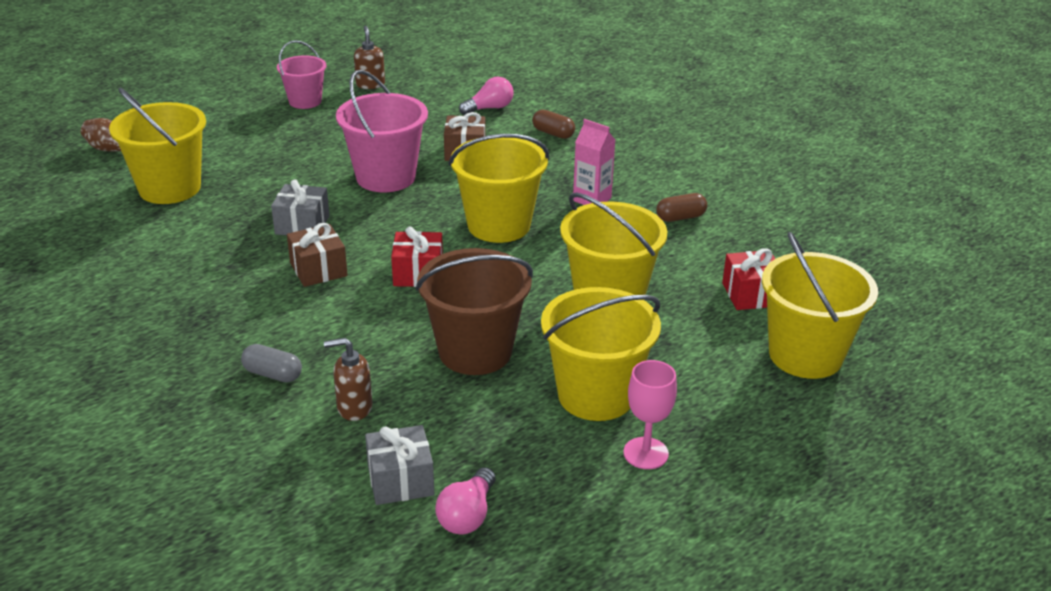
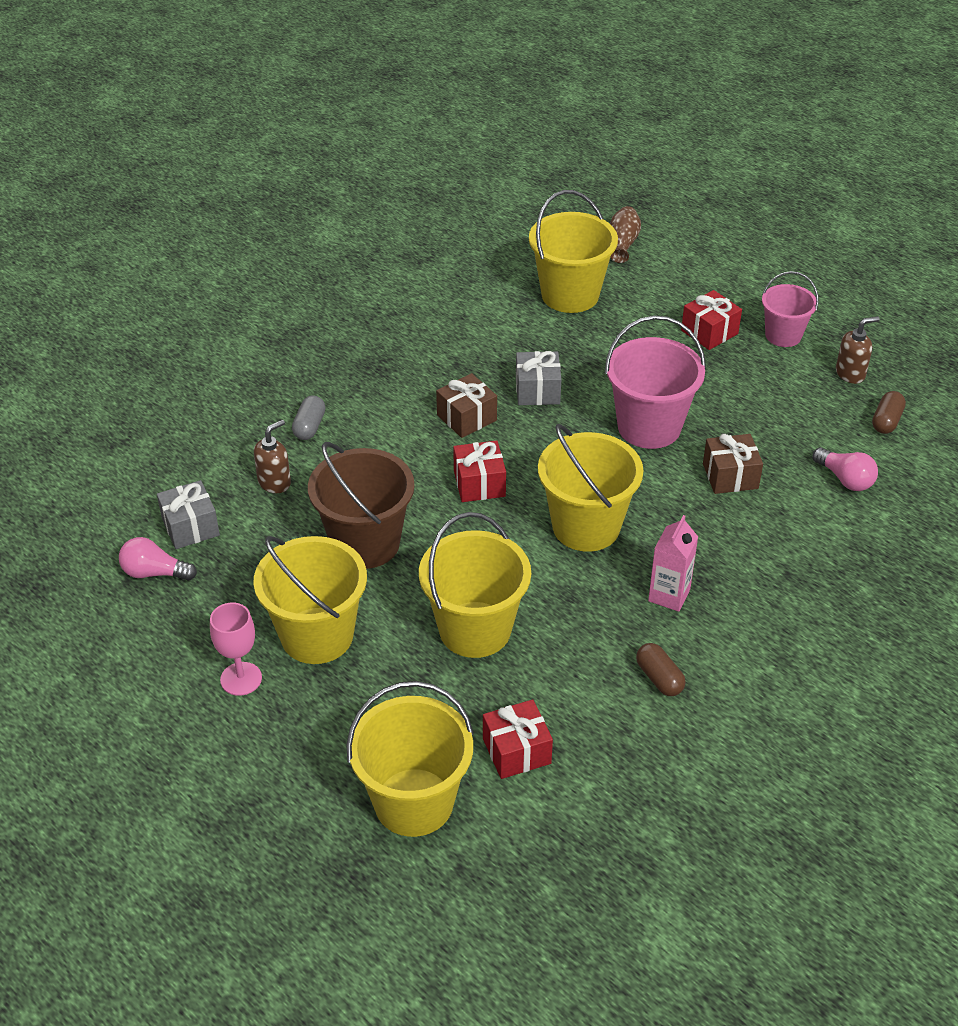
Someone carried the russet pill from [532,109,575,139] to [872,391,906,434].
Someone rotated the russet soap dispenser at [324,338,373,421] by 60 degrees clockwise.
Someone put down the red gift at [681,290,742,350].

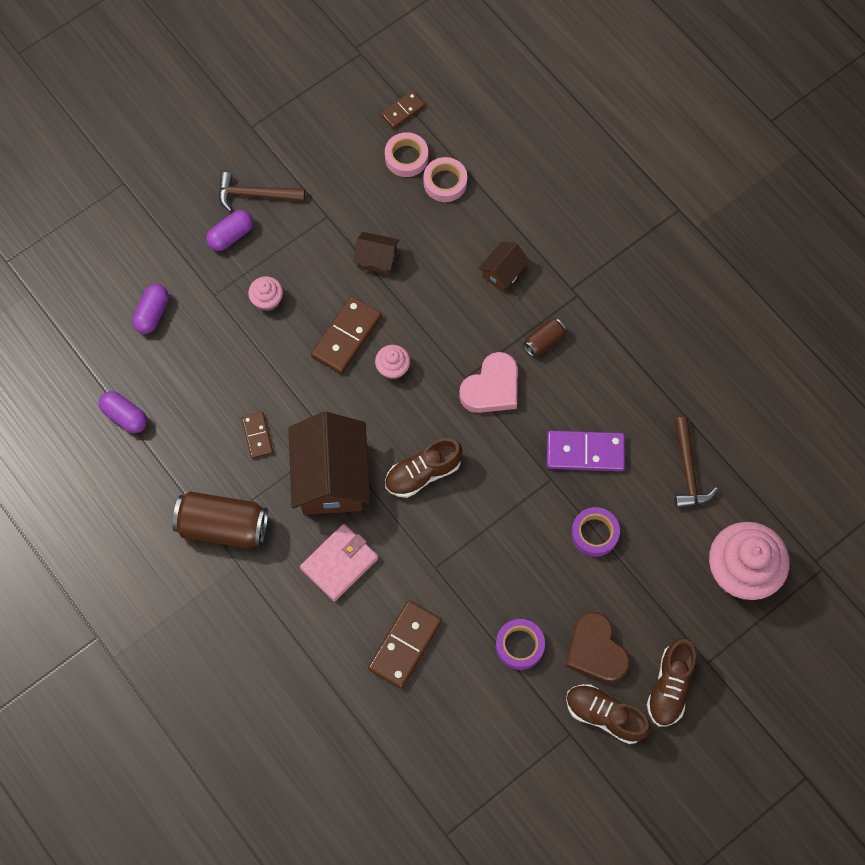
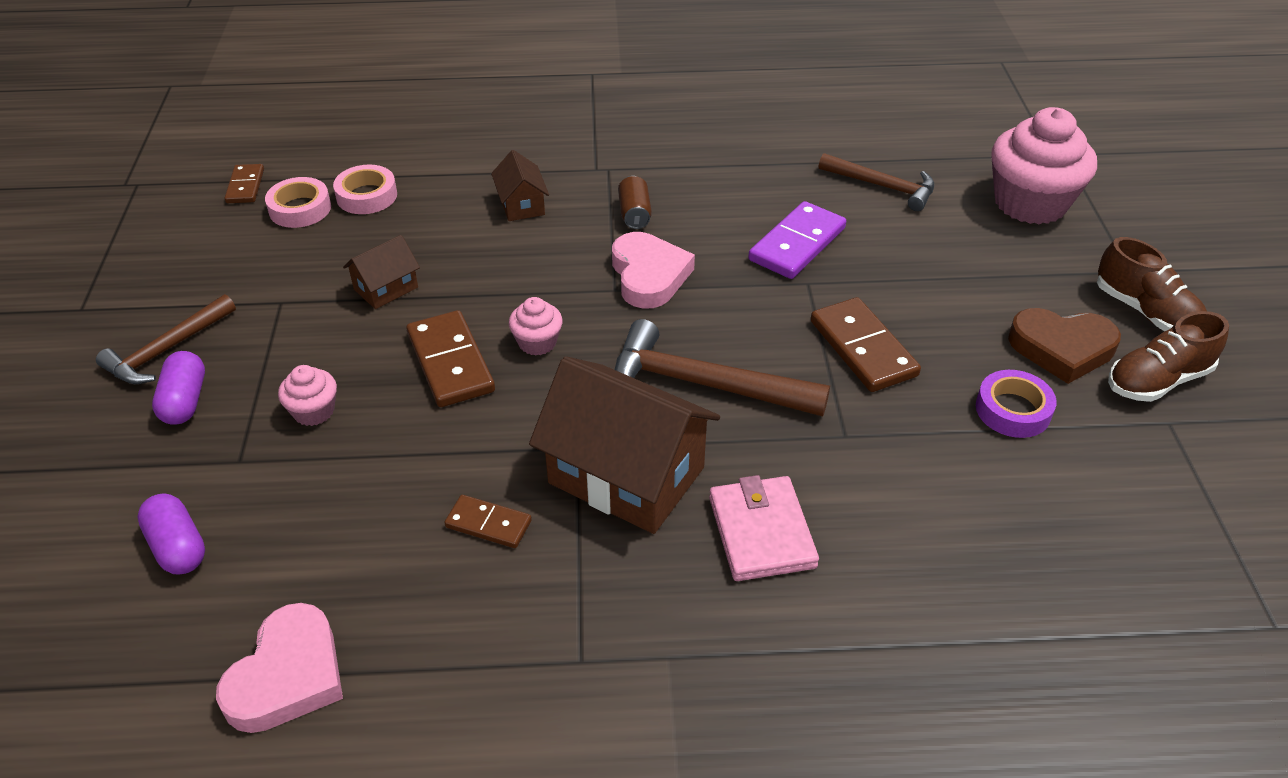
Someone swapped the purple pill at [99,391,147,433] for the pink love heart at [216,603,343,733].
Someone swapped the russet sneaker at [385,438,463,498] for the russet hammer at [615,319,830,417].
Someone took away the russet tin at [172,491,268,549].
Someone took away the purple tape at [571,507,620,557].
Someone carried the russet domino tile from [368,600,442,689] to [811,297,921,392].

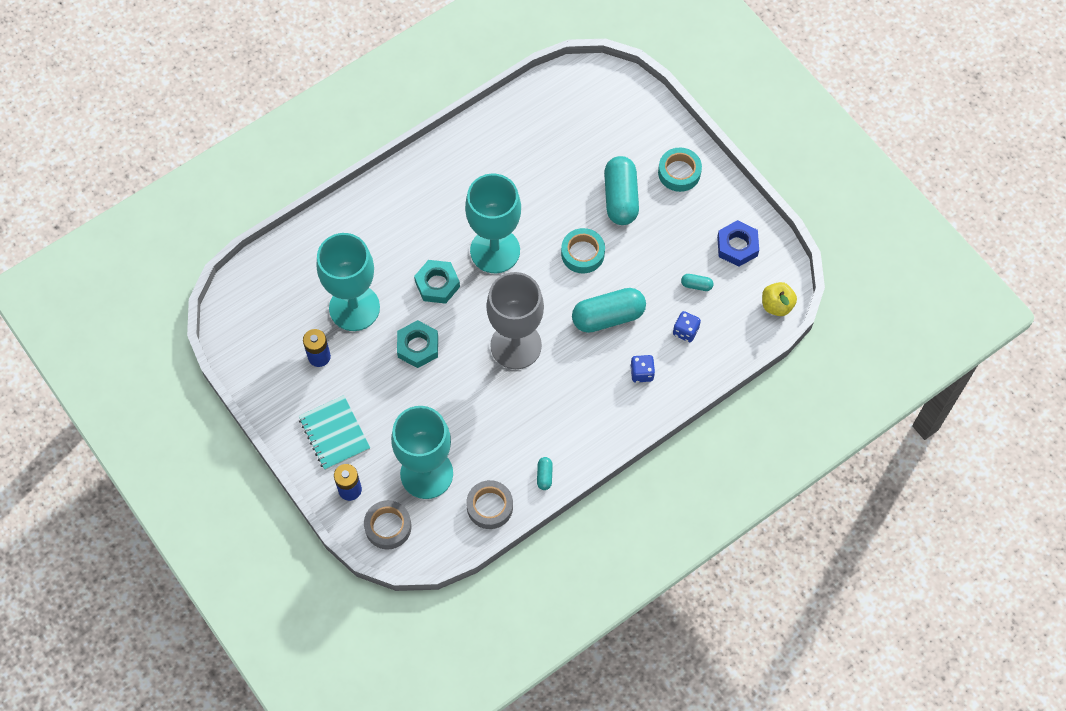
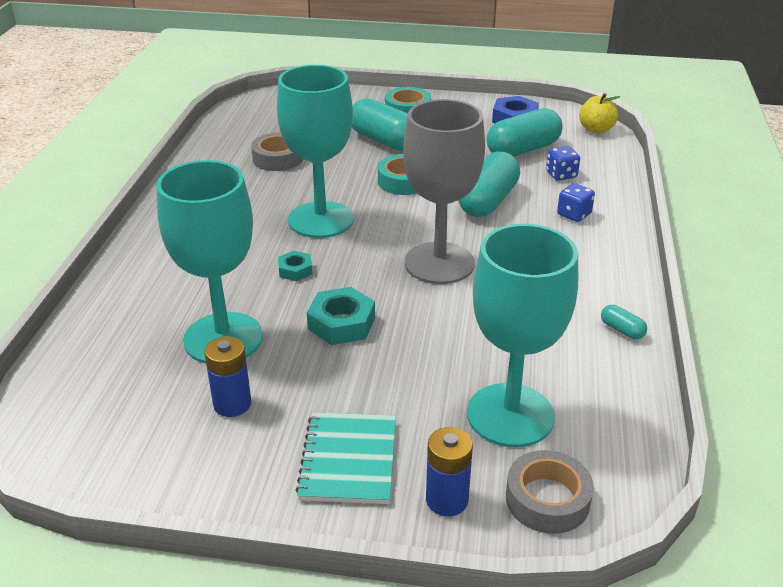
Someone scaled the teal hexagon nut at [414,260,460,304] by 0.59.
Someone scaled the teal pill at [681,274,714,291] by 2.30.
Someone rotated the teal exercise book at [299,395,370,470] by 75 degrees clockwise.
Someone carried the grey tape from [466,480,513,529] to [251,133,303,171].

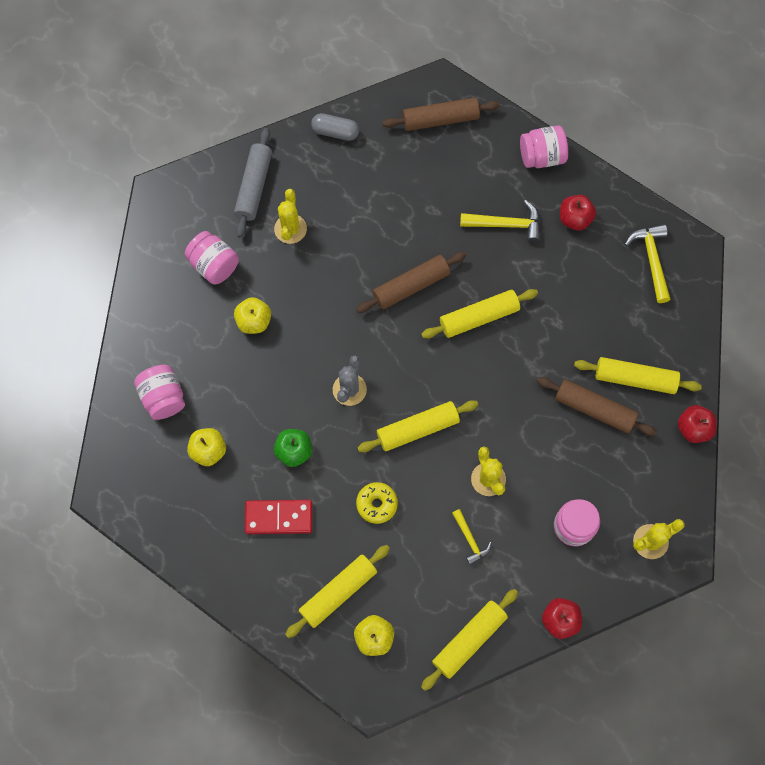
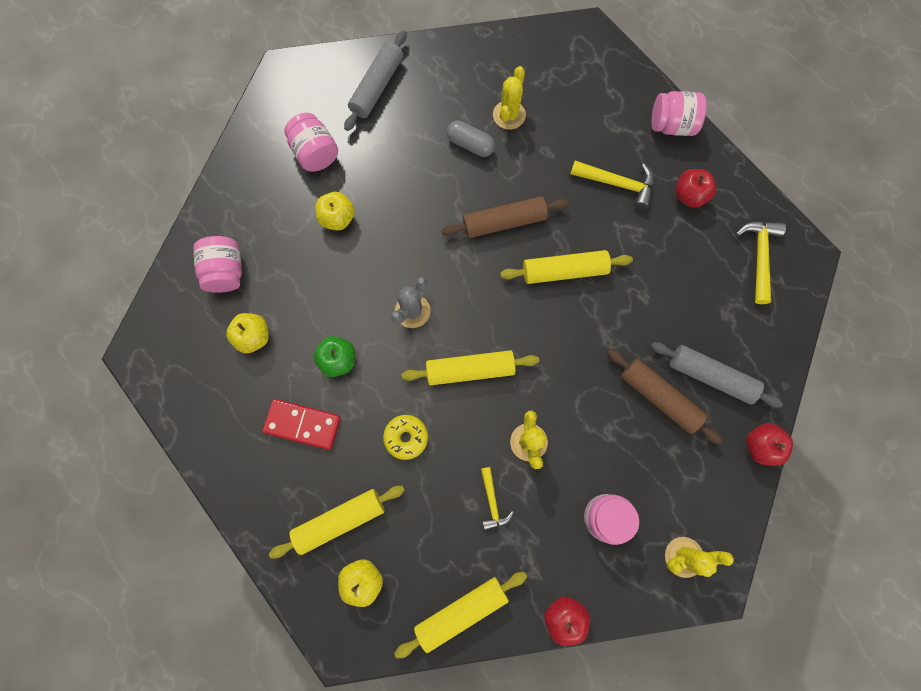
Someone took away the russet pastry roller at [382,97,500,131].
Someone carried the grey pill from [311,113,359,141] to [447,120,495,157].
Someone carried the yellow prickly plant from [274,189,307,244] to [493,66,526,130].
Someone repainted the yellow pastry roller at [574,357,702,394], which became the grey pastry roller at [651,342,783,408].

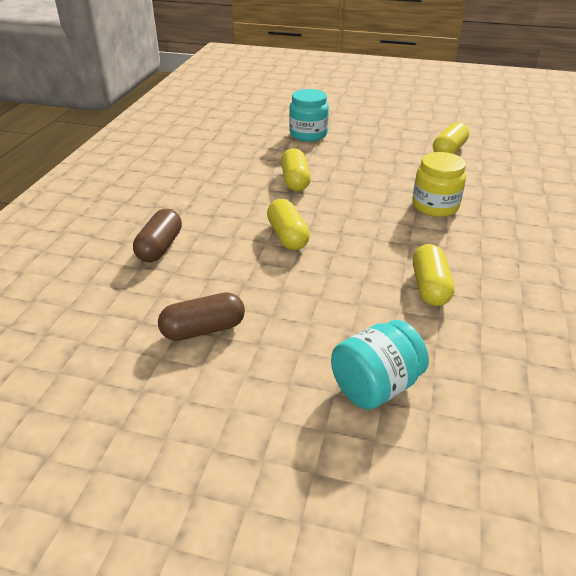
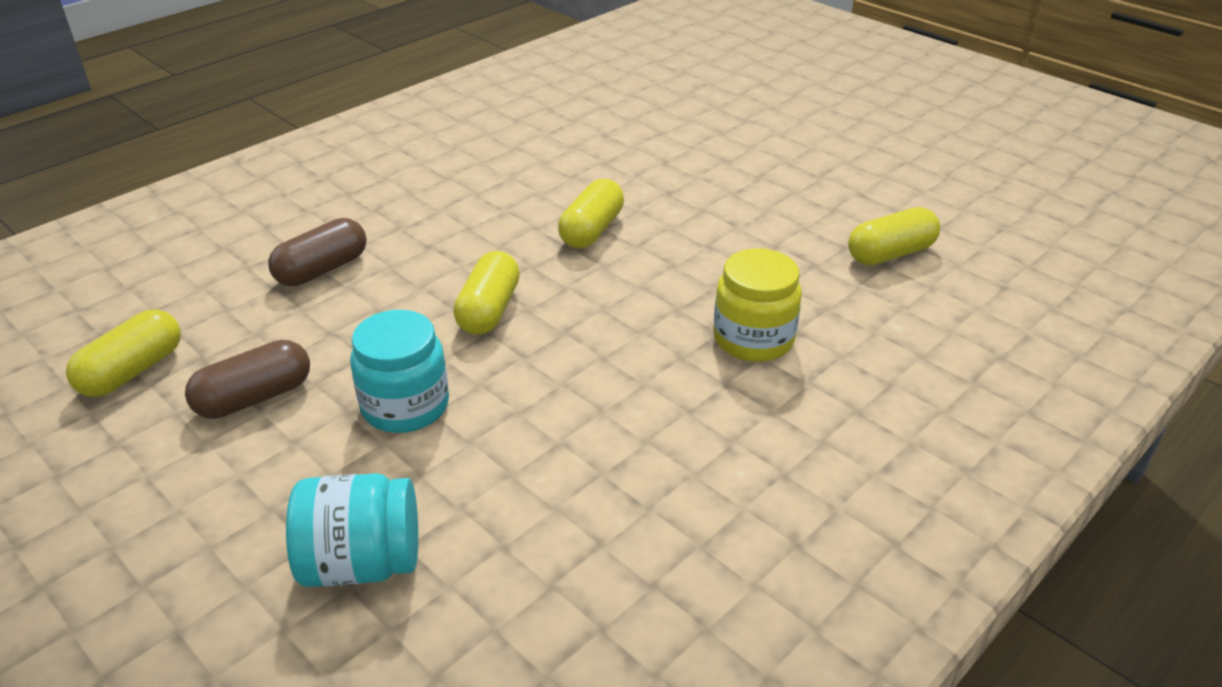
Someone carried the teal jar from [289,89,329,142] to [350,310,449,433].
Someone carried the yellow pill from [413,244,455,306] to [66,309,181,397].
Someone rotated the russet pill at [158,292,245,341] by 45 degrees counterclockwise.

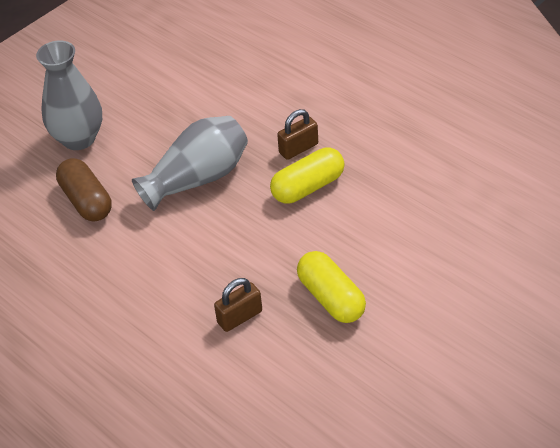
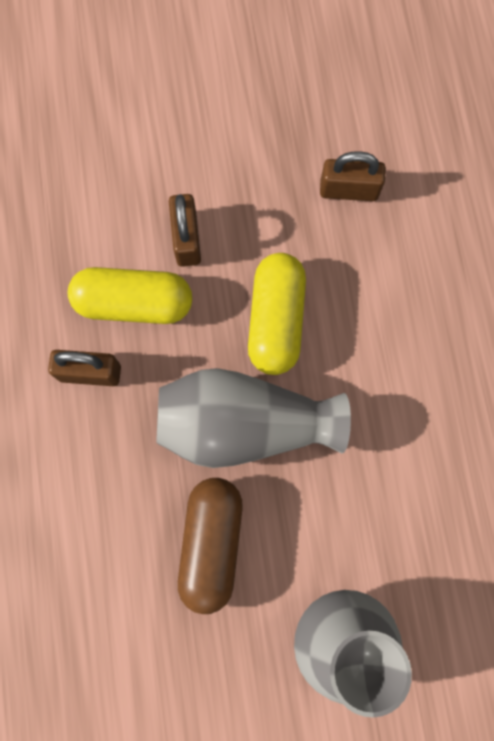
Someone carried the russet pill from [56,158,112,222] to [178,478,243,614].
Someone carried the yellow pill from [297,251,366,323] to [248,253,306,375].
Someone put down the russet padlock at [169,194,201,267].

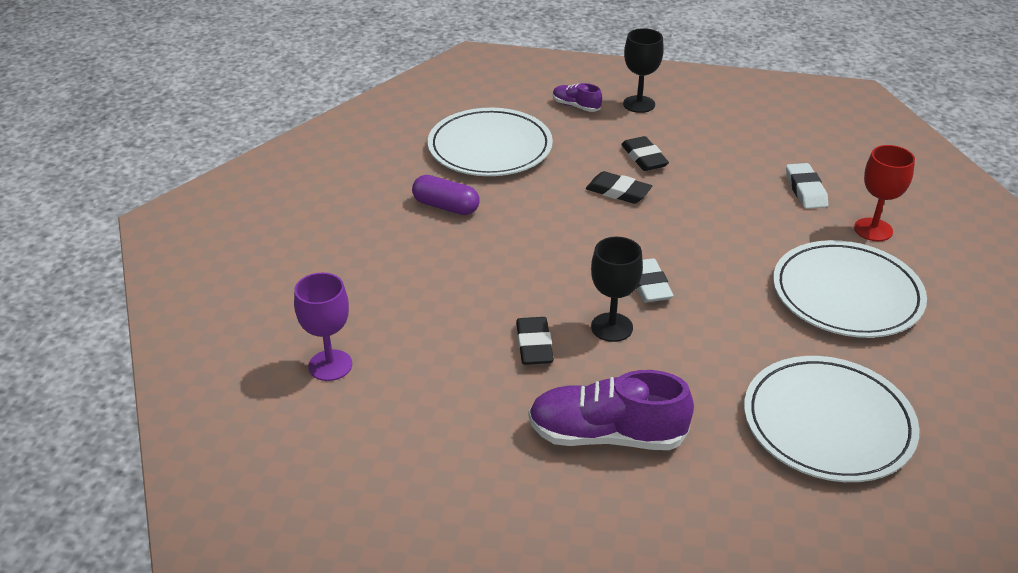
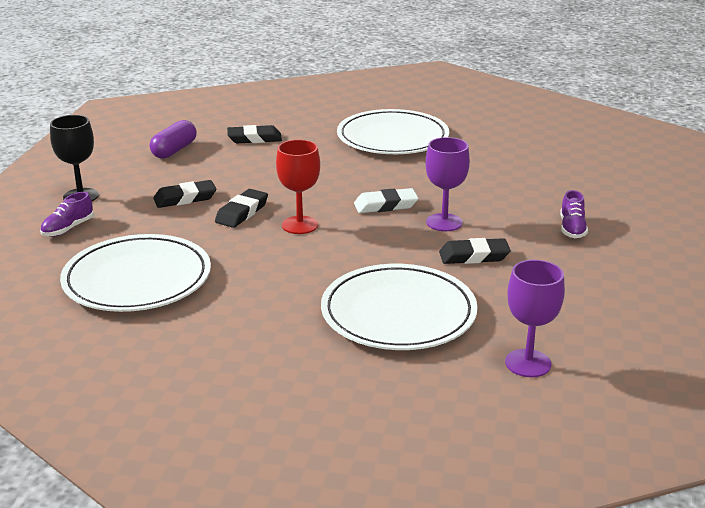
Someone carried the red chalice from [854,145,915,241] to [276,140,320,234].
Someone repainted the white pencil eraser at [786,163,828,209], which became the black pencil eraser at [227,125,282,143].
Someone carried the purple pill from [412,175,479,215] to [150,120,197,159].
Someone repainted the black chalice at [591,237,643,342], which became the purple chalice at [426,137,470,231].
Someone carried the white plate from [744,356,920,482] to [321,264,478,350].
Someone scaled the purple sneaker at [529,370,694,450] by 0.50.

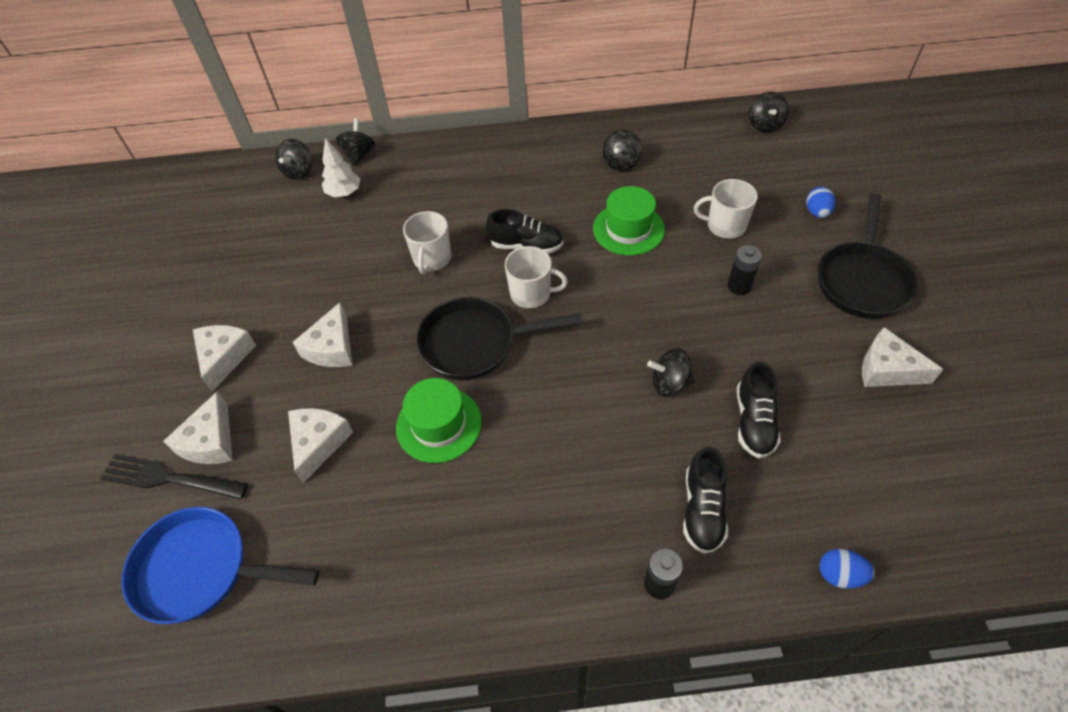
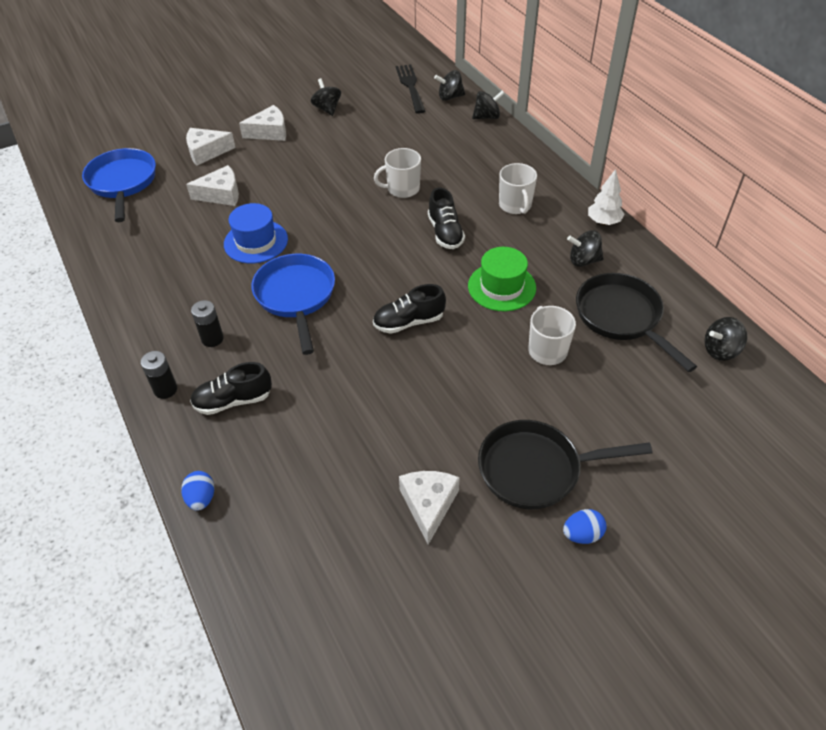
Someone carried the white toy tree from [322,138,360,197] to [588,169,625,225].
Someone carried the blue egg from [806,187,835,218] to [563,509,607,544].
Someone carried the black AA battery from [728,245,762,295] to [191,300,224,347].
Someone carried the white mug from [505,246,568,308] to [499,163,537,214].
Someone carried the black skillet from [416,297,583,380] to [576,273,697,372].
Someone took away the white piece of cheese at [292,302,352,367].
Someone carried the black toy top from [647,348,695,397] to [311,78,341,116].
Someone carried the black sneaker from [737,361,781,458] to [373,284,446,334].
Someone repainted the leaf-green hat at [396,378,482,463], which became the blue hat at [224,203,288,264].
Someone carried the black table fork from [100,454,248,499] to [396,64,425,114].
Someone put down the blue skillet at [251,254,335,355].

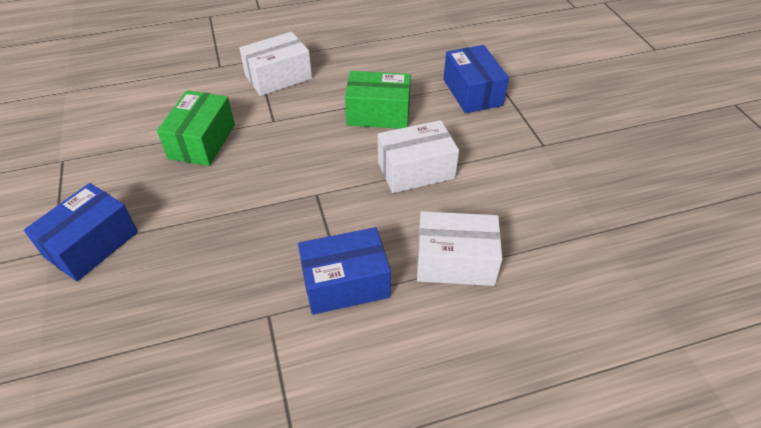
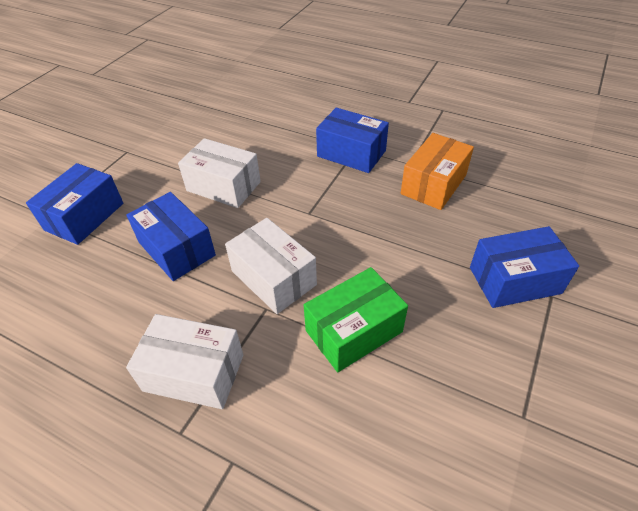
Someone repainted the leaf-green box at [345,71,411,129], which became the blue box at [126,192,216,281].
Someone carried the white box from [417,211,502,286] to [225,218,317,314].
Someone put down the orange box at [401,133,474,210].

